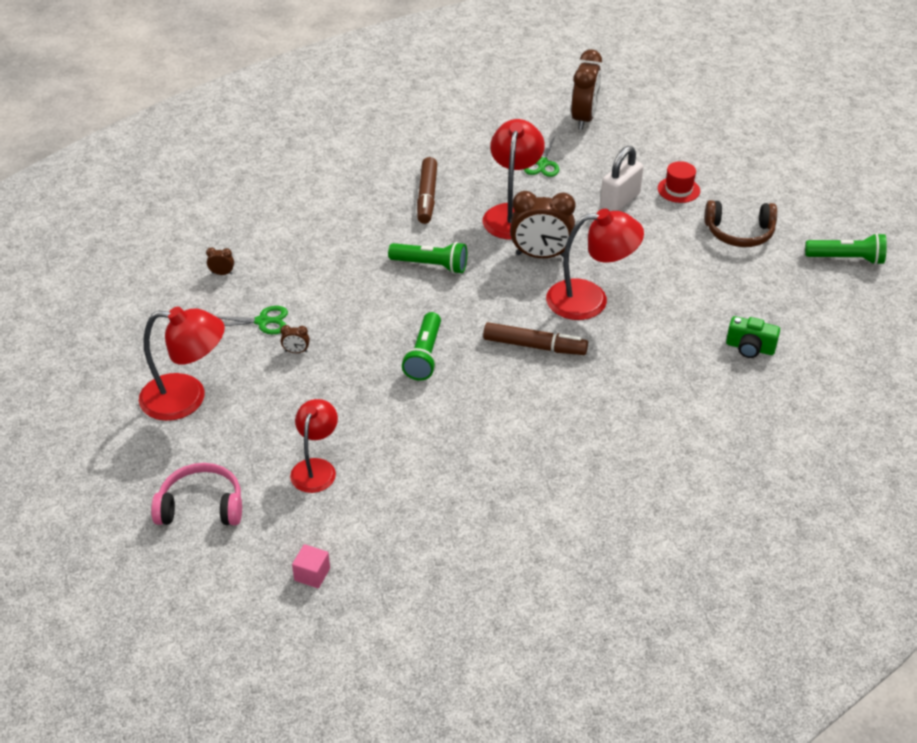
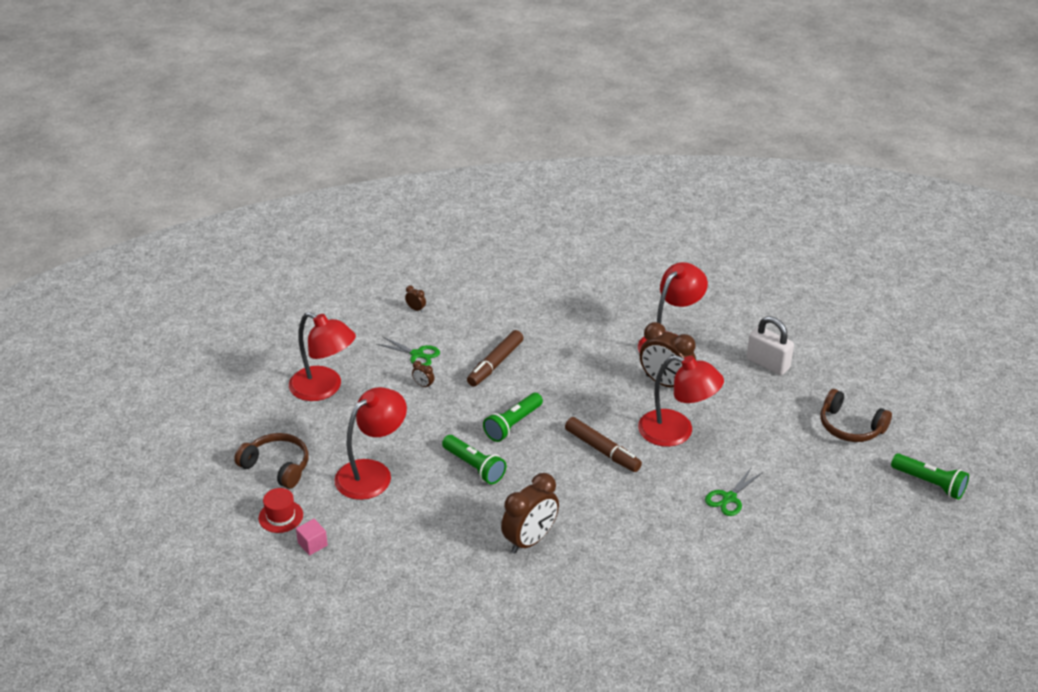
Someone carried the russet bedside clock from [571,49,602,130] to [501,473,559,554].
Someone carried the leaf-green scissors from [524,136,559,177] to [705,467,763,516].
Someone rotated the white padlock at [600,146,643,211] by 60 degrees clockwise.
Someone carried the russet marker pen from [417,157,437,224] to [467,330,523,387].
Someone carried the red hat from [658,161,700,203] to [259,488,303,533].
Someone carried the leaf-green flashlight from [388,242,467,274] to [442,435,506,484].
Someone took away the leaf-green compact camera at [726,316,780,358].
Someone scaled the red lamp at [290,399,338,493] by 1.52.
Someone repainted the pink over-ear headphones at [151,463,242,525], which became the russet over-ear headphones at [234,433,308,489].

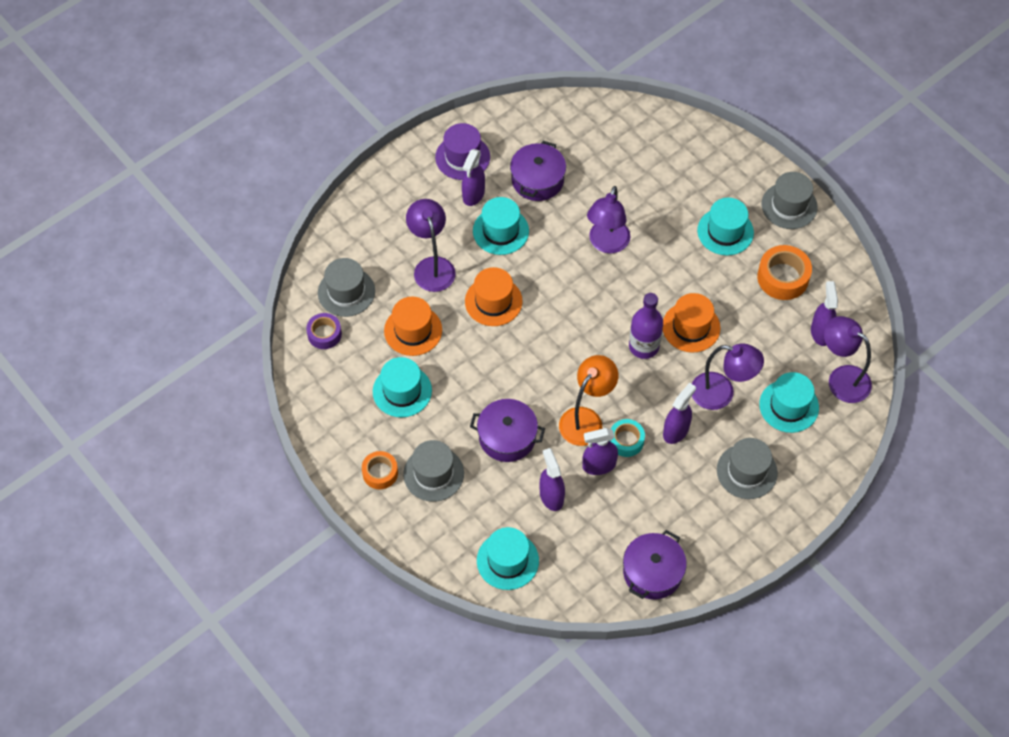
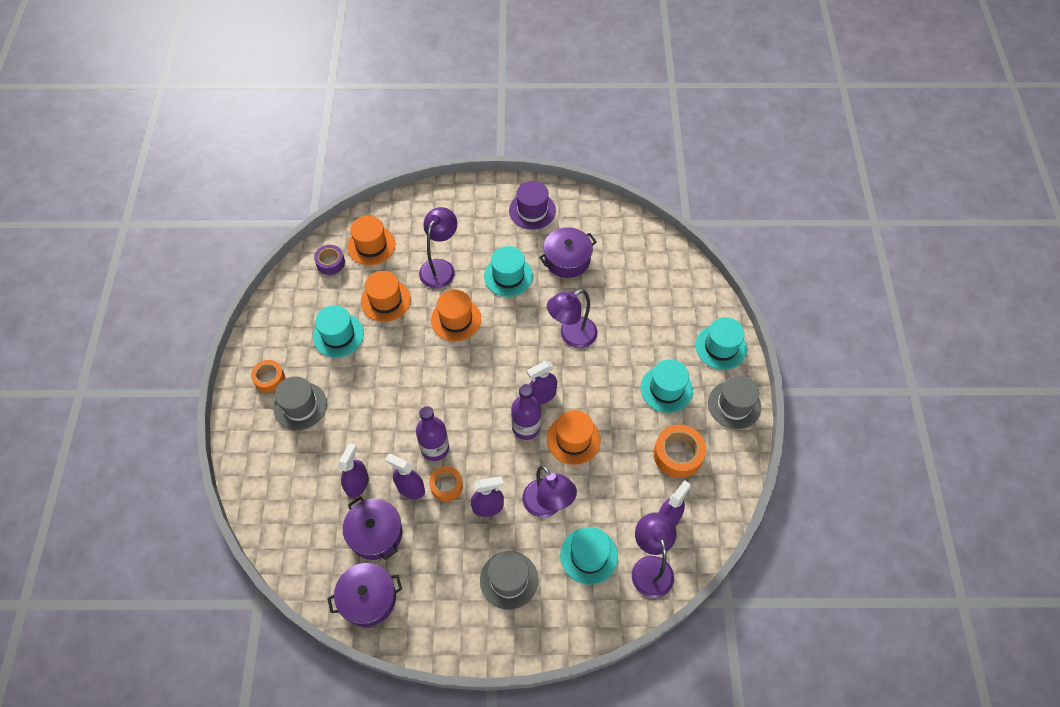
Someone carried the purple spray bottle from [462,149,485,206] to [527,361,557,405].
Someone repainted the grey hat at [318,258,375,317], which became the orange hat at [347,216,395,265].
Someone swapped the orange lamp at [559,355,618,446] for the purple flask at [416,406,449,461].
Someone carried the purple stockpot from [470,399,545,462] to [343,497,402,560].
Someone repainted the teal tape at [610,419,645,457], which became the orange tape at [429,466,463,502].
Someone carried the teal hat from [477,527,539,590] to [695,317,747,370].

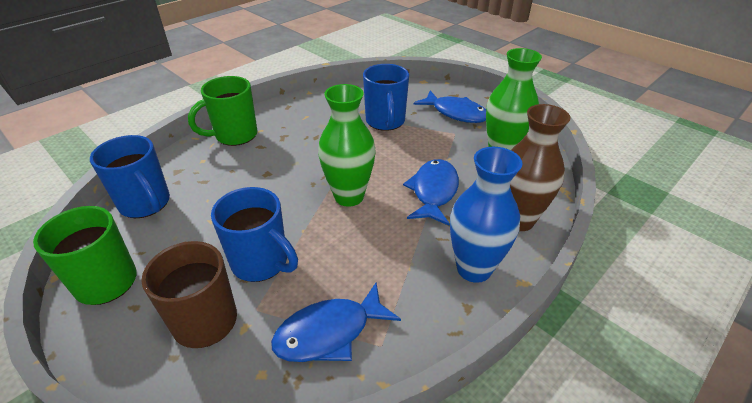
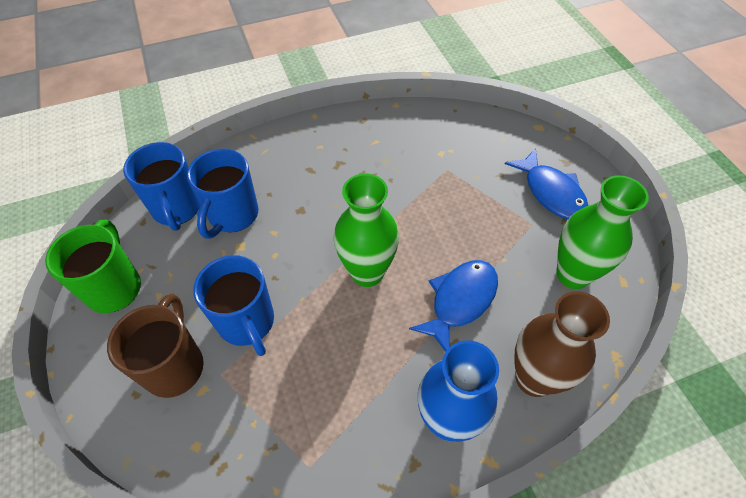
Someone carried the blue mug from [363,64,409,131] to [187,149,259,239].
Someone took away the leaf-green mug at [188,76,257,146].
Someone took away the blue toy fish at [271,283,401,362].

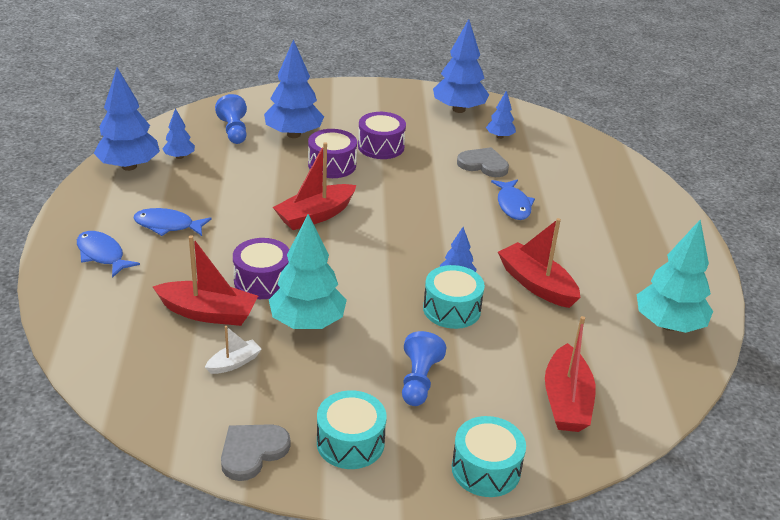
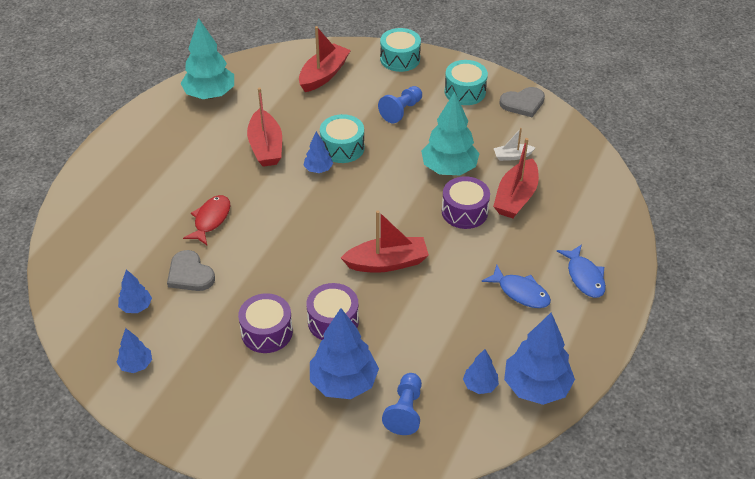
Someone scaled the blue toy tree at [433,19,489,113] by 0.51.
Someone repainted the blue toy fish at [491,179,535,220], which became the red toy fish at [183,195,230,245].
Someone rotated the red sailboat at [153,235,258,326] by 105 degrees counterclockwise.

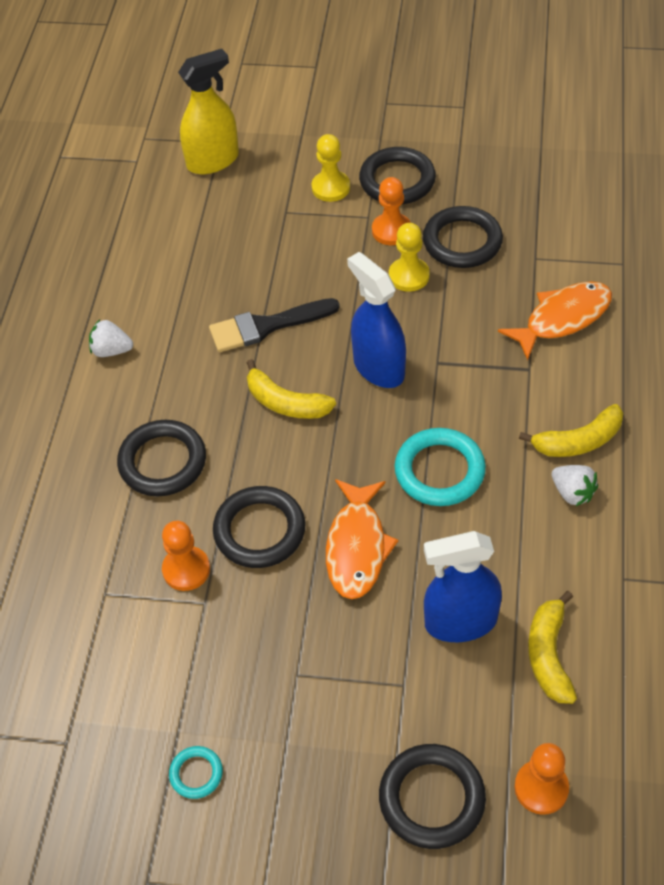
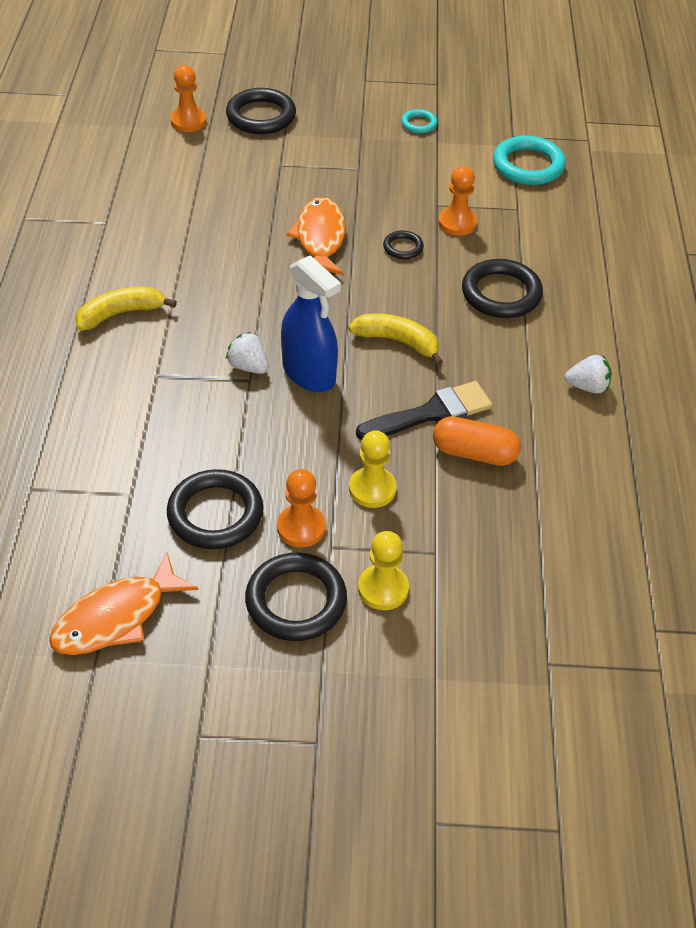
Someone took away the yellow spray bottle at [178,49,239,174].
Someone carried the yellow chess pawn from [389,223,430,292] to [349,430,397,508].
Someone carried the orange toy fish from [498,281,612,361] to [49,553,199,655].
Someone carried the teal torus from [395,428,486,506] to [493,135,566,185].
Someone carried the white toy strawberry from [552,465,598,506] to [226,332,268,374].
Someone scaled the black torus at [213,486,306,568] by 0.52.
Someone took away the blue spray bottle at [424,531,502,642].
Someone took away the yellow banana at [528,591,577,704].
Someone put down the orange pill at [433,416,521,466].

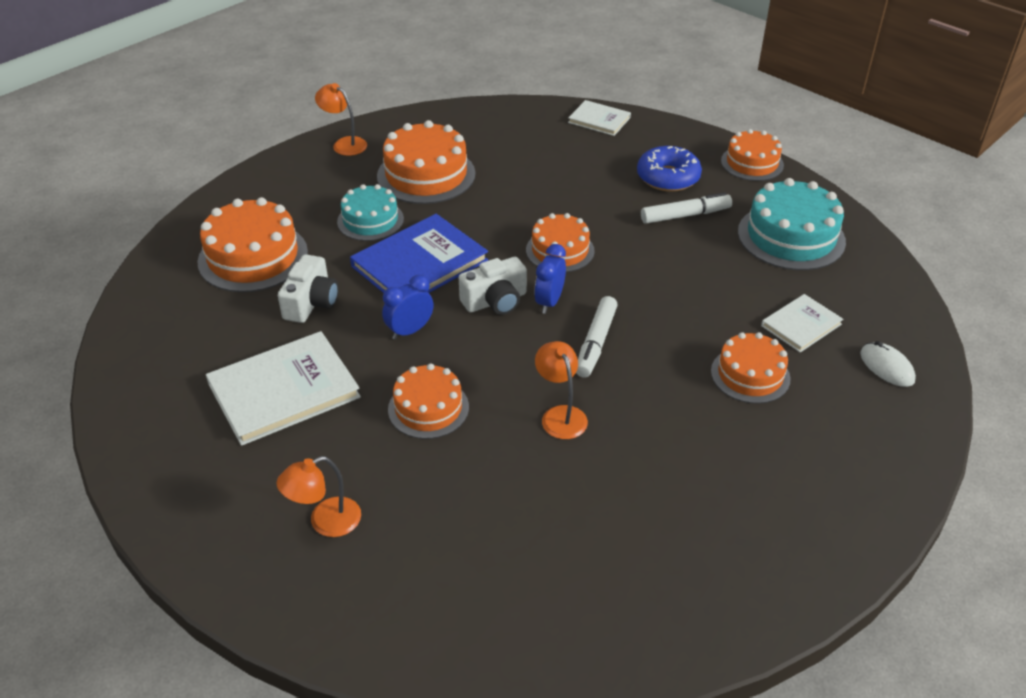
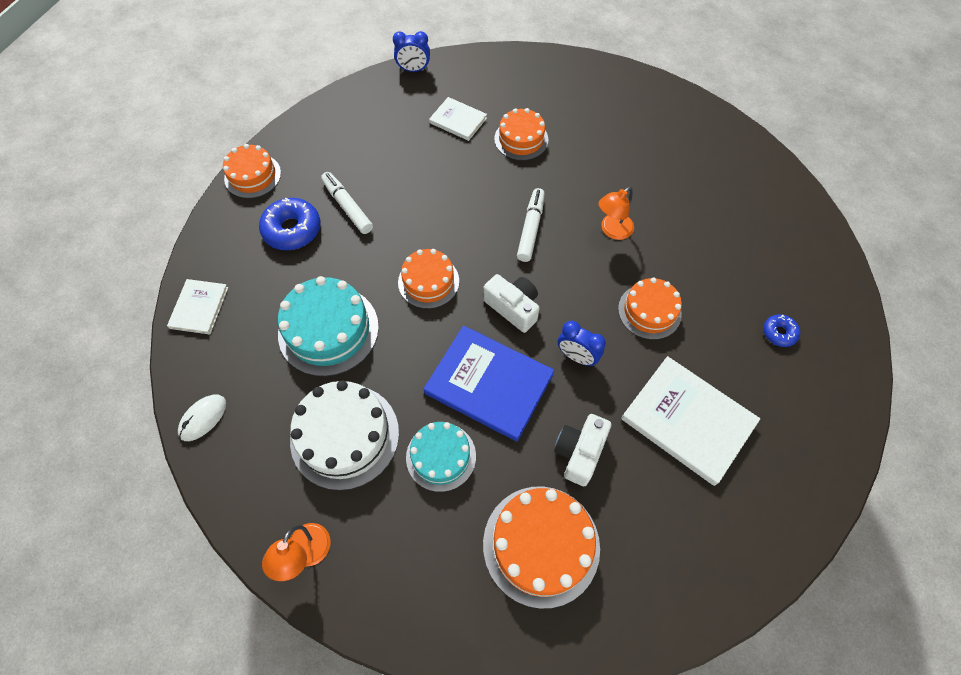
Someone repainted the orange layer cake at [377,120,476,204], which became the white layer cake at [290,380,399,490].
Someone carried the teal layer cake from [738,178,846,270] to [278,276,379,376].
Someone carried the blue bedside clock from [534,244,566,314] to [393,31,430,72].
Someone rotated the white compact camera at [278,254,338,323] by 60 degrees counterclockwise.
Someone rotated the white marker pen at [576,296,618,378] by 75 degrees counterclockwise.
Someone carried the white PC mouse from [860,341,916,387] to [178,395,226,441].
Someone swapped the orange lamp at [276,456,361,537] for the blue doughnut at [763,314,800,347].

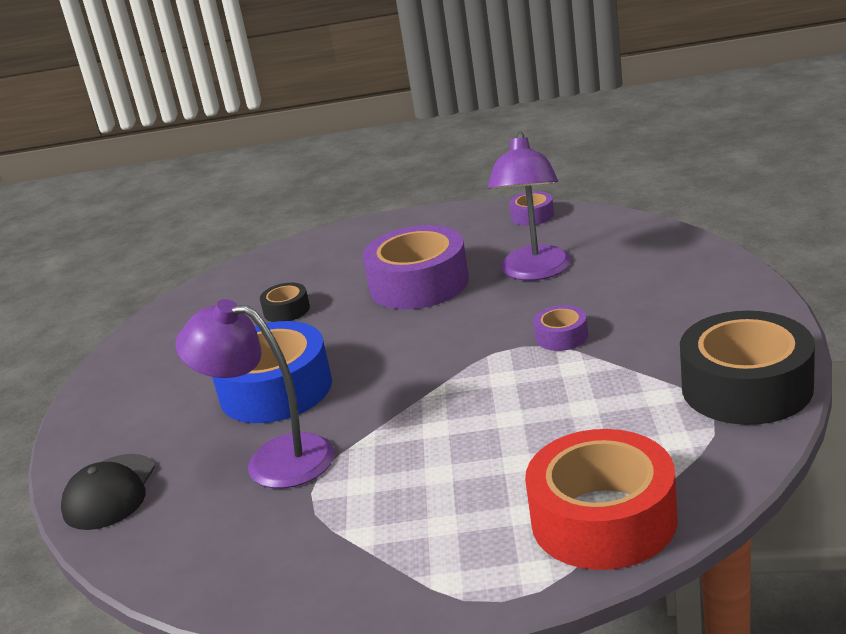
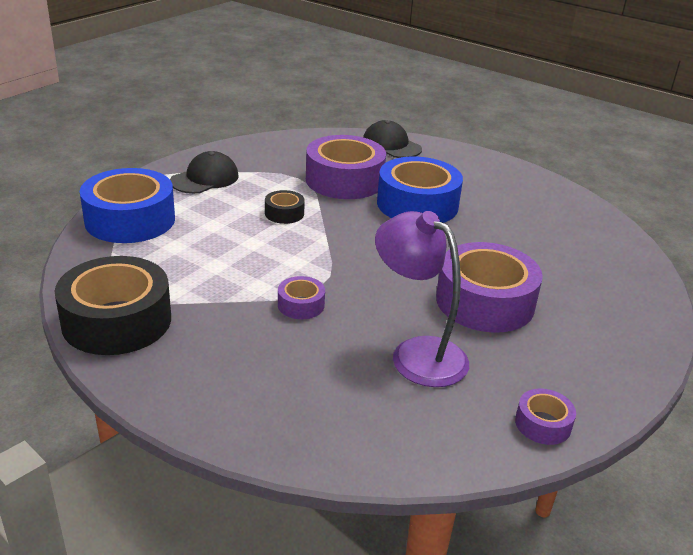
Someone carried the black tape from [260,283,310,322] to [265,190,305,224].
Someone swapped the purple lamp at [175,299,334,488] for the purple tape at [306,135,386,199].
Someone repainted the red tape at [525,429,678,570], which became the blue tape at [80,168,175,243].
Someone put down the black cap at [170,151,239,194].

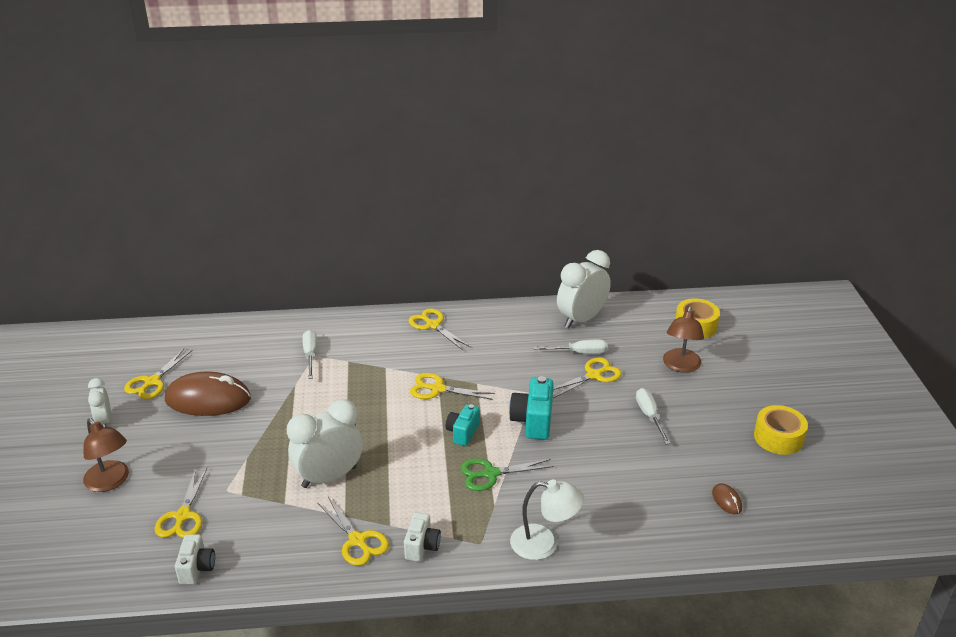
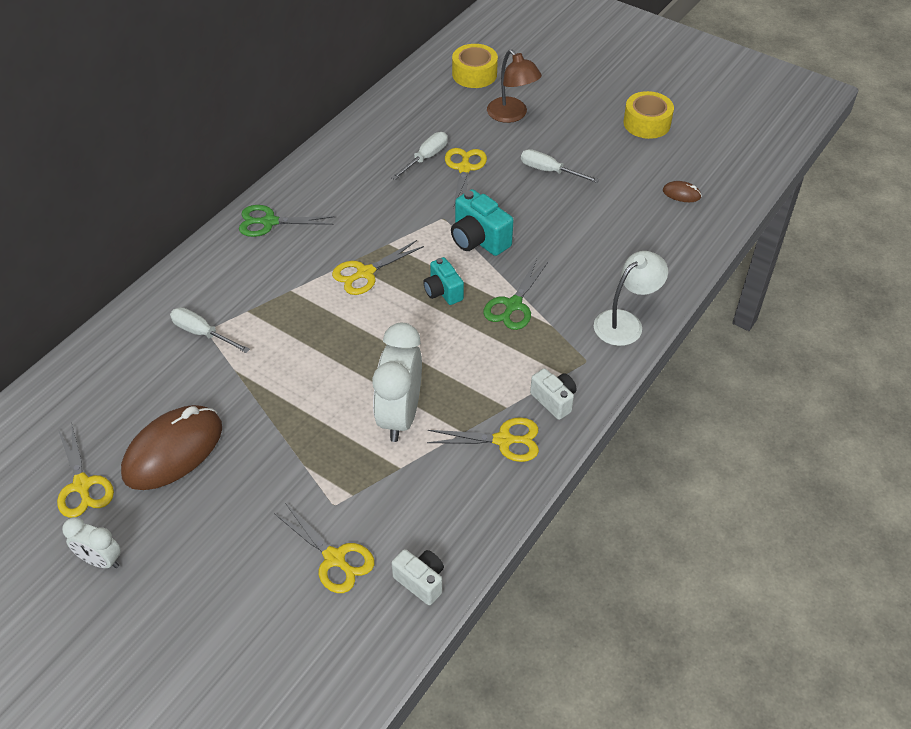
Someone took away the white bedside clock at [557,250,611,329].
Someone repainted the yellow scissors at [409,308,471,350], which became the leaf-green scissors at [239,205,335,237].
Someone took away the russet lamp at [83,418,129,492].

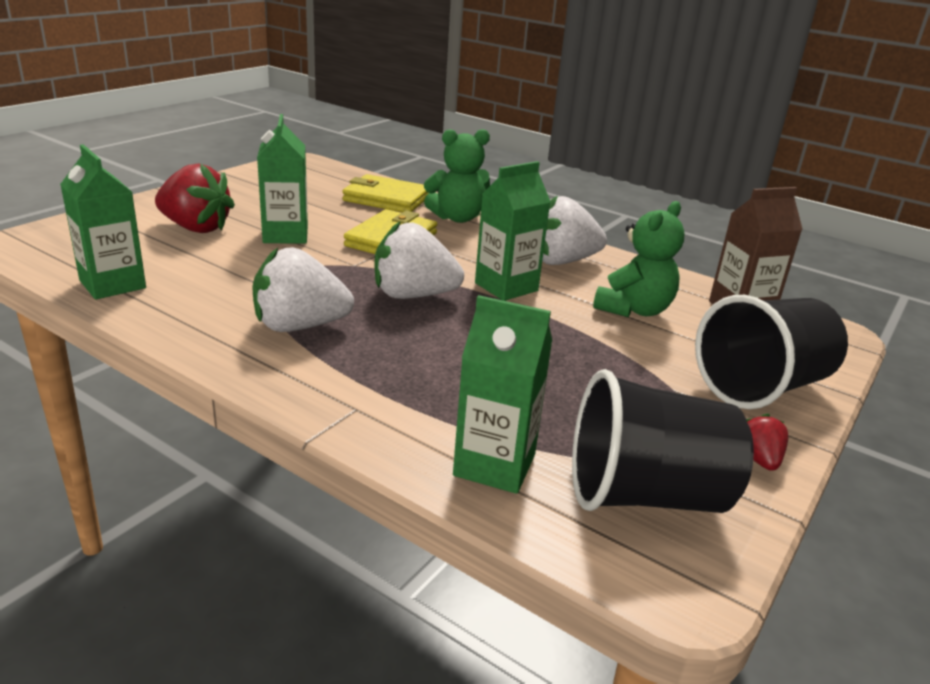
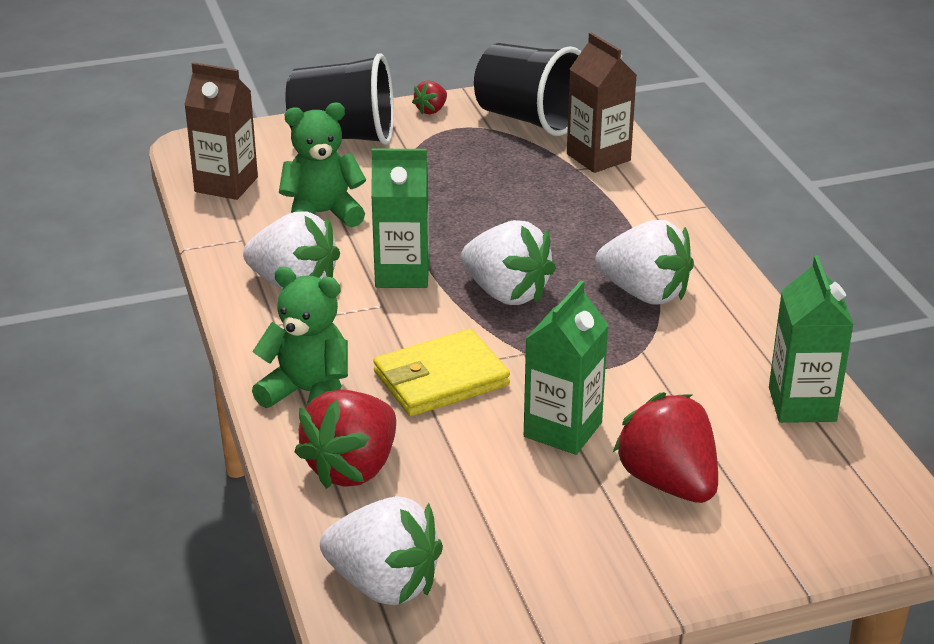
Someone swapped the yellow wallet at [342,174,429,212] for the red toy strawberry at [294,389,396,489].
Someone repainted the leaf-green milk carton at [453,295,552,494], which became the russet milk carton at [567,32,637,173].
Someone put down the white toy strawberry at [320,496,443,605].

